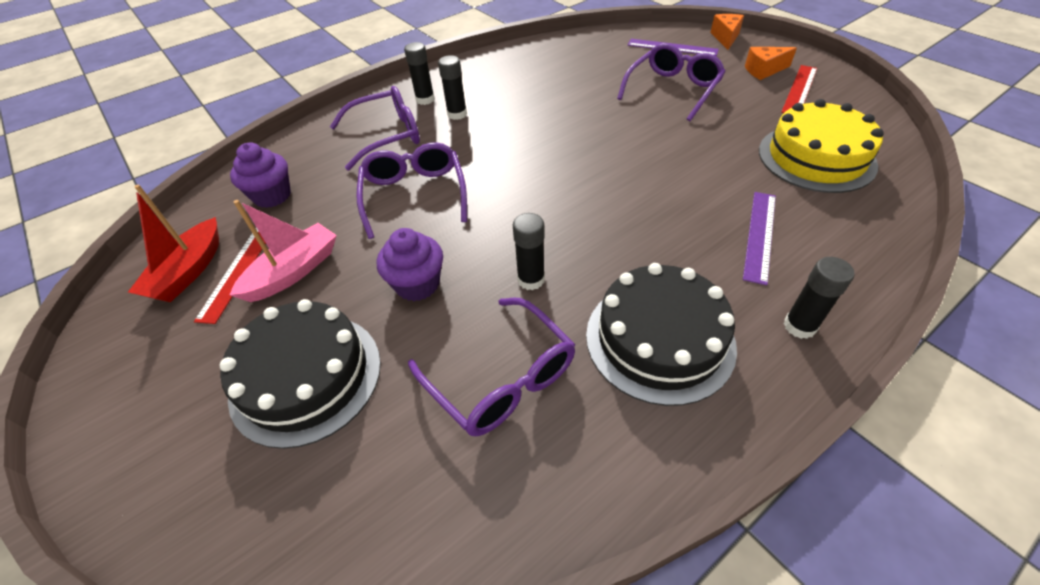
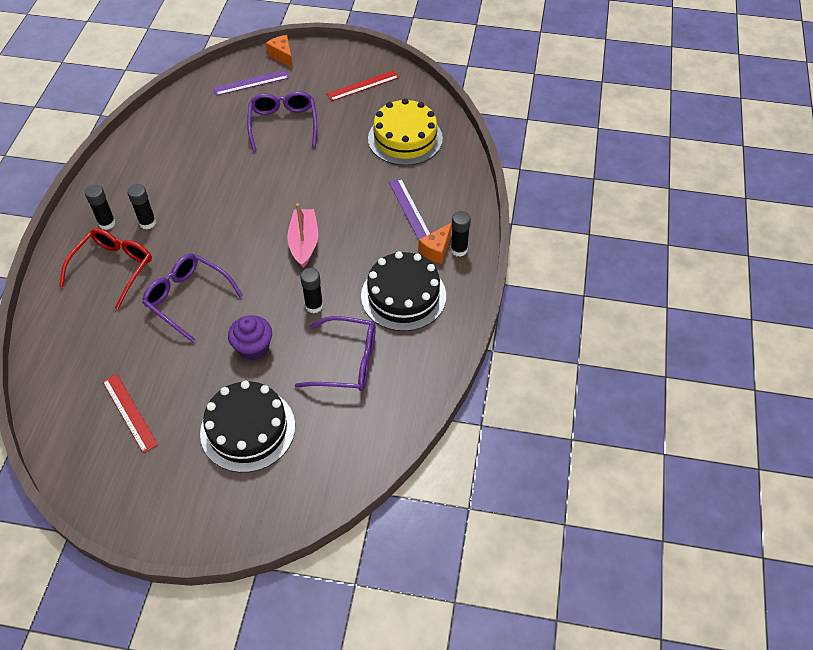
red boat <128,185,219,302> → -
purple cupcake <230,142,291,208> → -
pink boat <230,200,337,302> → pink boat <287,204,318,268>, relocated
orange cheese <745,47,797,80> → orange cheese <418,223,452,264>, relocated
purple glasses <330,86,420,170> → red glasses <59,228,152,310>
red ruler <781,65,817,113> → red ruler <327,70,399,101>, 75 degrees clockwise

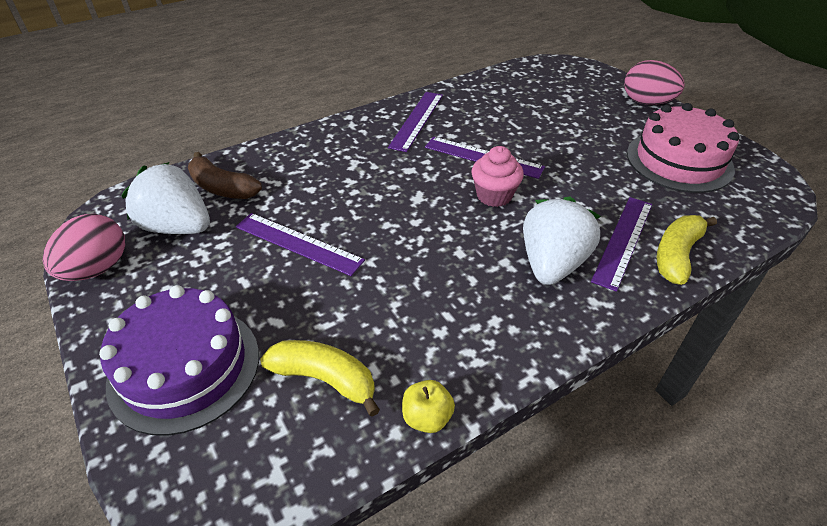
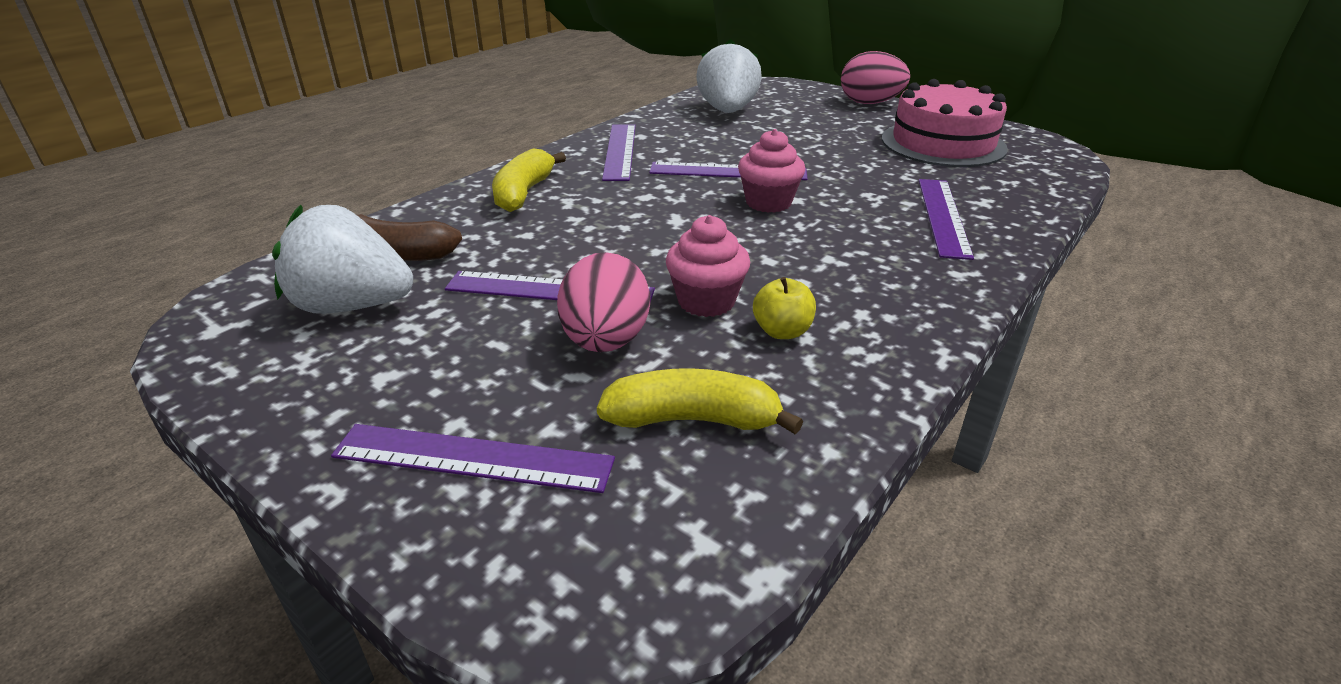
- → pink cupcake <666,215,750,317>
pink egg <43,214,125,281> → pink egg <557,252,650,352>, relocated
yellow apple <402,380,455,433> → yellow apple <753,277,816,339>, relocated
white strawberry <523,196,601,285> → white strawberry <696,39,762,113>, relocated
yellow banana <657,215,717,285> → yellow banana <492,148,566,212>, relocated
purple cake <99,285,259,436> → purple ruler <331,424,615,493>

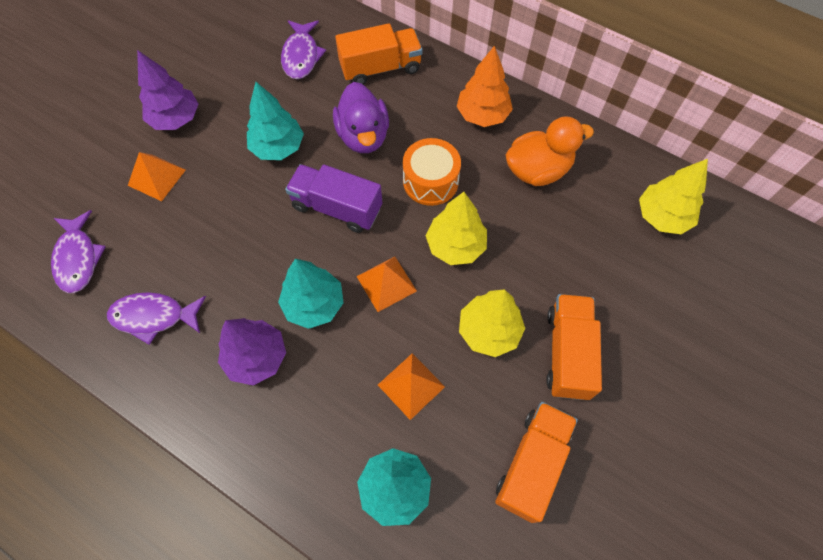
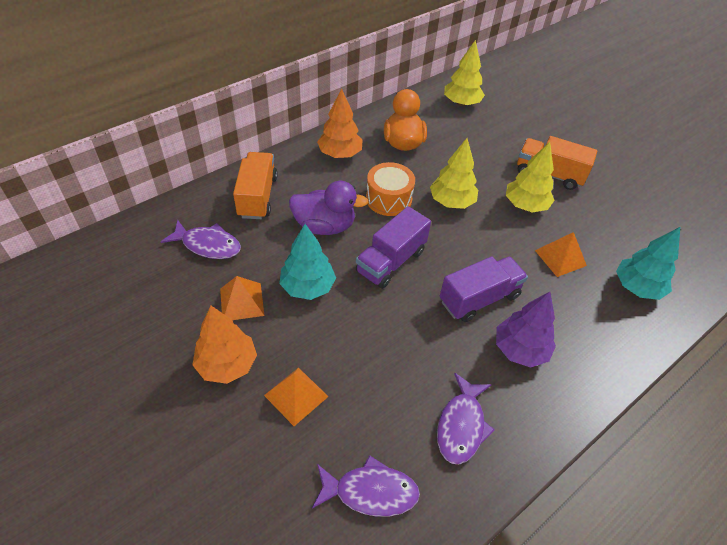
orange truck <495,402,578,523> → -
orange pyramid <356,257,417,312> → orange pyramid <220,276,264,320>, relocated
turquoise tree <278,259,343,329> → purple truck <440,256,528,322>
purple tree <137,50,198,130> → orange tree <192,306,257,384>

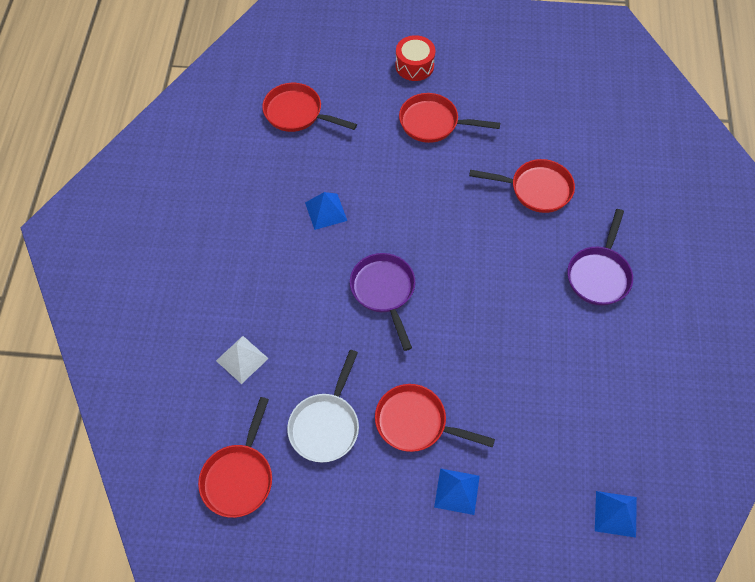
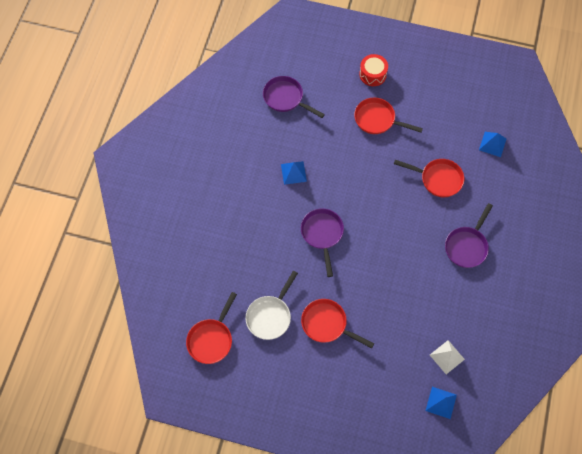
white pyramid <216,336,269,384> → white pyramid <430,340,465,374>, relocated
blue pyramid <434,468,480,515> → blue pyramid <479,132,507,157>, relocated
red pan <262,83,357,132> → purple pan <263,76,325,118>

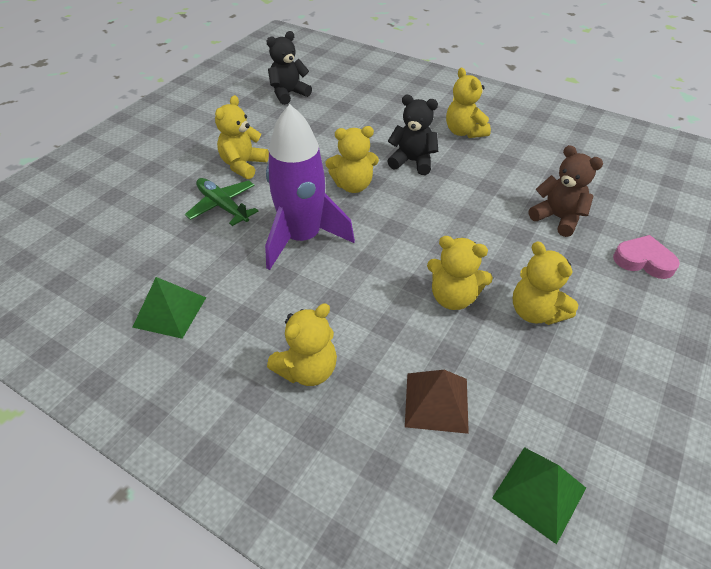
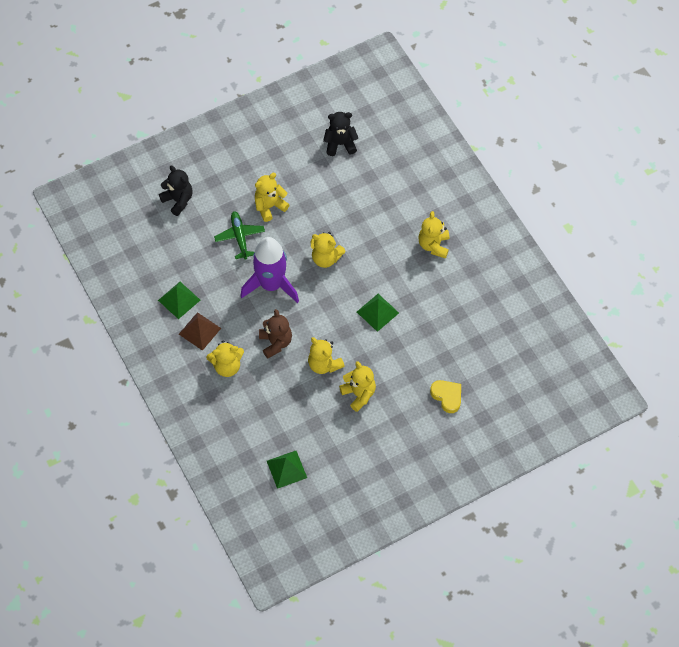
- → green pyramid <357,294,399,332>
black teddy bear <387,95,438,175> → black teddy bear <159,166,193,216>, relocated
brown pyramid <405,370,469,434> → brown pyramid <179,312,221,351>, relocated
brown teddy bear <529,145,603,237> → brown teddy bear <259,309,292,359>, relocated
pink heart <613,235,680,279> → yellow heart <430,380,461,413>
yellow teddy bear <513,241,578,325> → yellow teddy bear <339,361,376,412>, 150 degrees clockwise

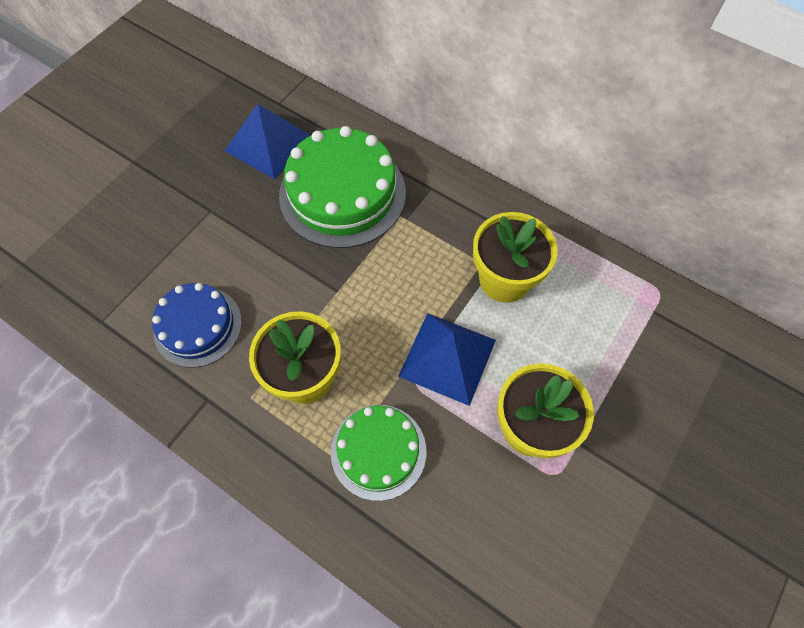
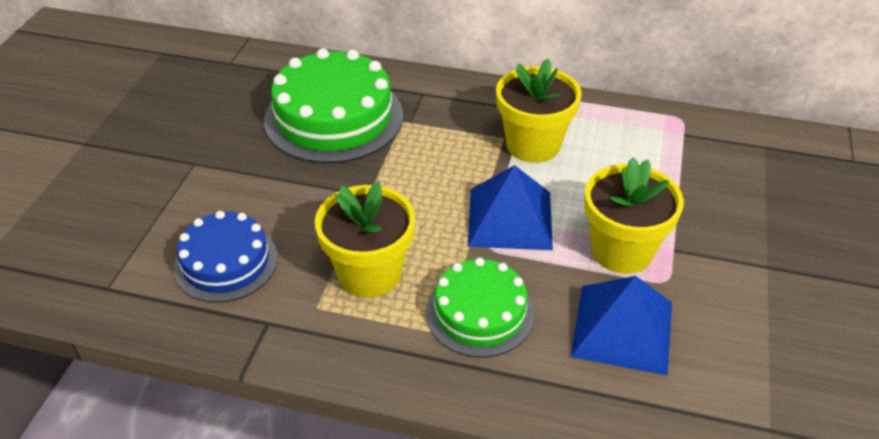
blue pyramid <225,104,311,179> → blue pyramid <571,276,672,376>, relocated

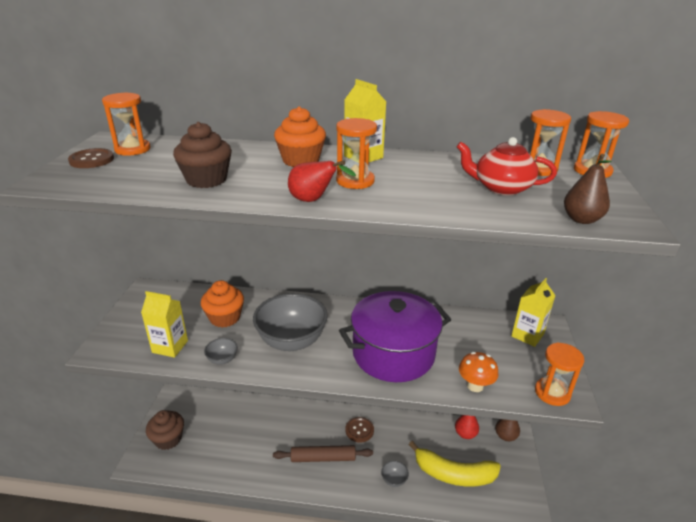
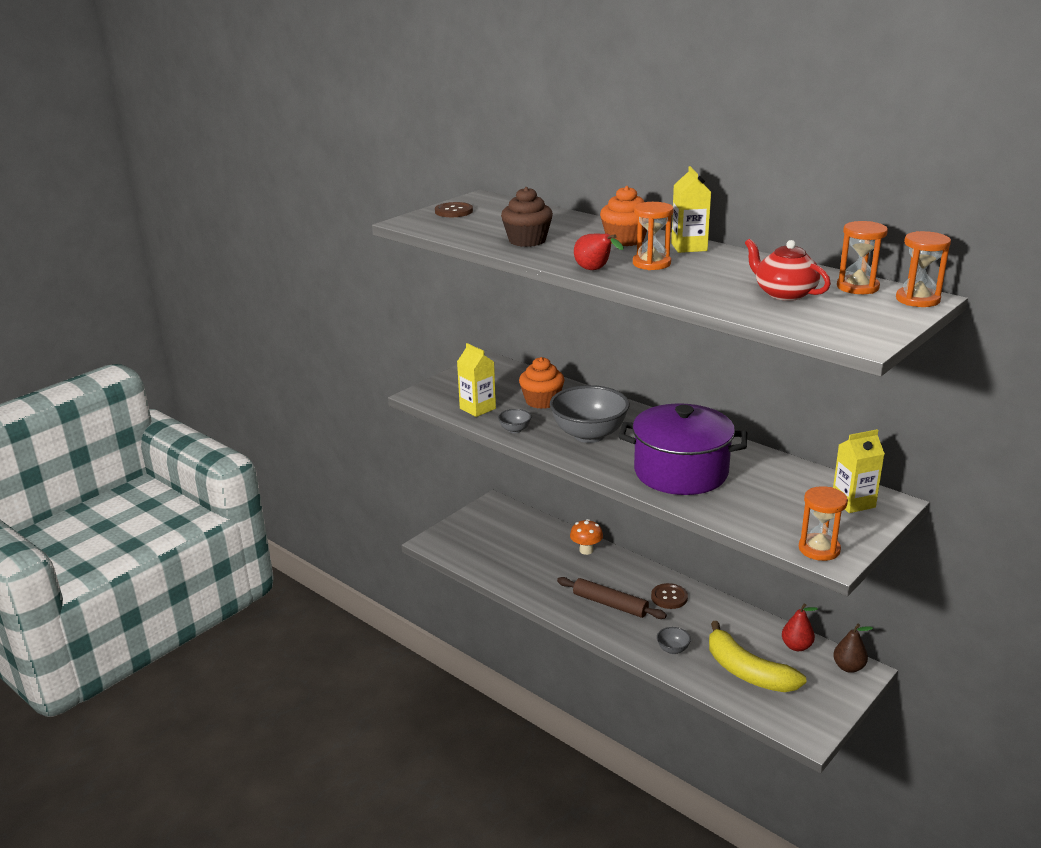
orange hourglass <102,92,151,156> → -
brown cupcake <146,410,184,450> → -
brown pear <564,154,612,224> → -
orange mushroom <459,352,498,392> → orange mushroom <570,519,603,555>, relocated

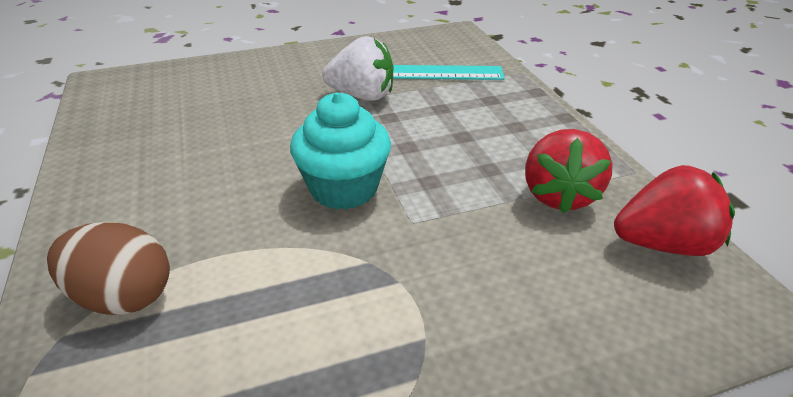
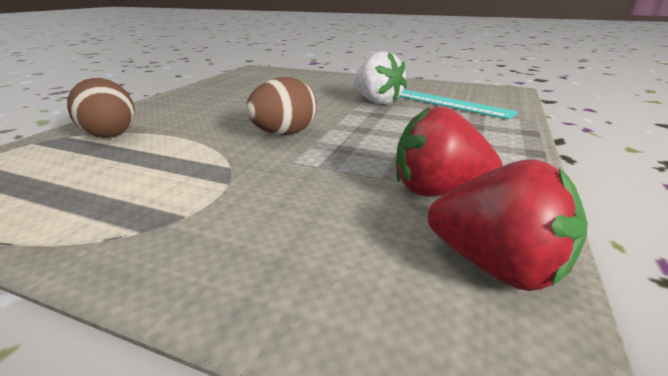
turquoise cupcake <290,92,391,210> → brown egg <246,77,317,135>
red strawberry <525,129,613,213> → red strawberry <396,106,503,196>, 45 degrees clockwise

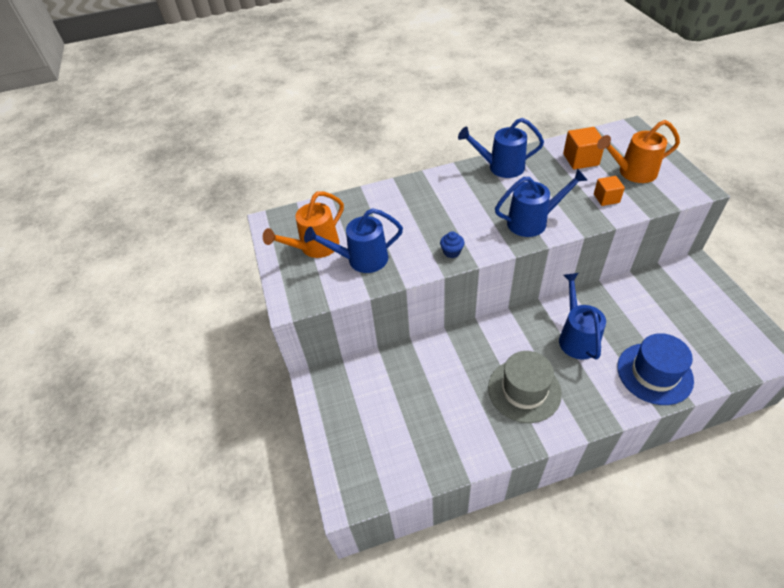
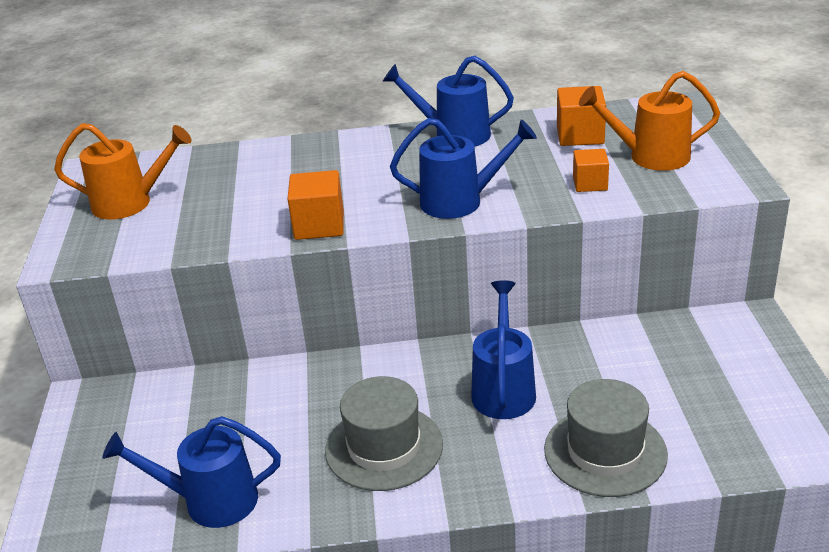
blue watering can <304,208,403,273> → blue watering can <102,416,281,528>, relocated
blue cupcake <440,231,464,258> → orange cube <287,170,344,240>
blue hat <617,333,694,405> → grey hat <544,379,668,497>
orange watering can <263,191,344,258> → orange watering can <54,123,192,220>, 150 degrees counterclockwise

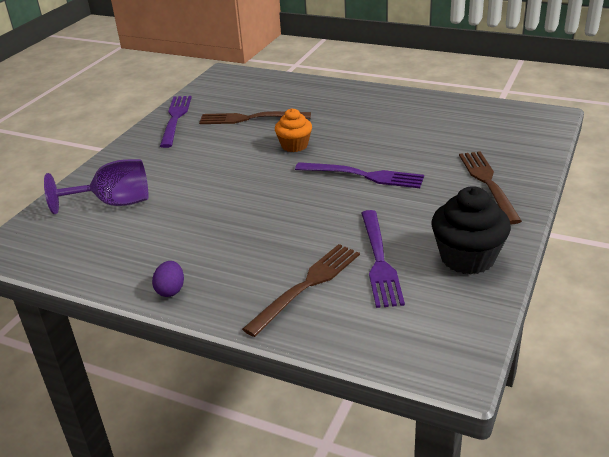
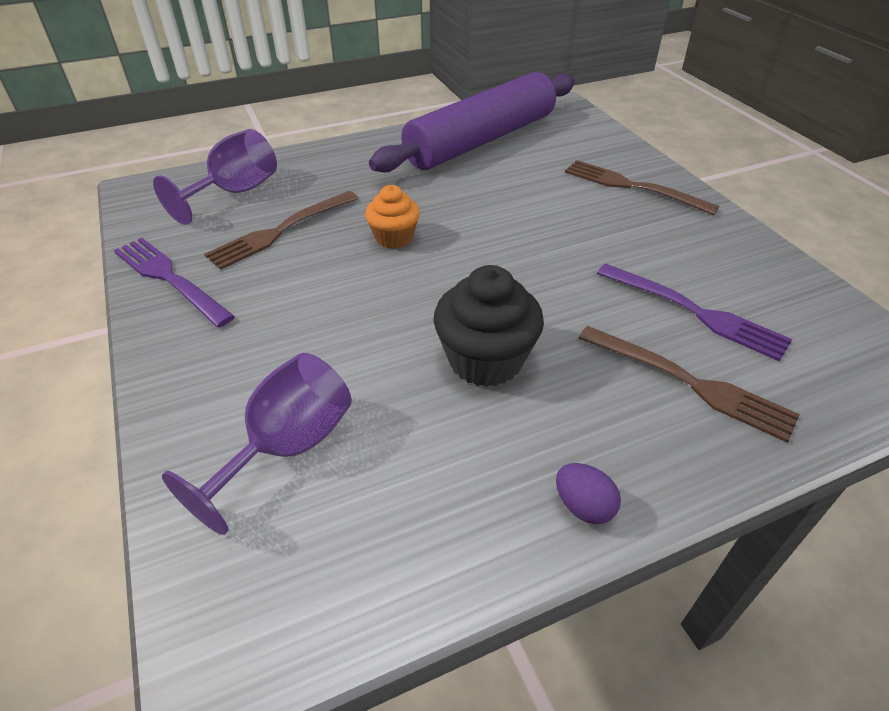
purple fork <295,162,424,188> → -
- → purple goblet <153,129,277,225>
- → purple rolling pin <369,72,575,173>
black cupcake <431,186,511,275> → black cupcake <434,265,544,387>, relocated
brown fork <242,244,360,337> → brown fork <578,326,800,443>, 135 degrees clockwise

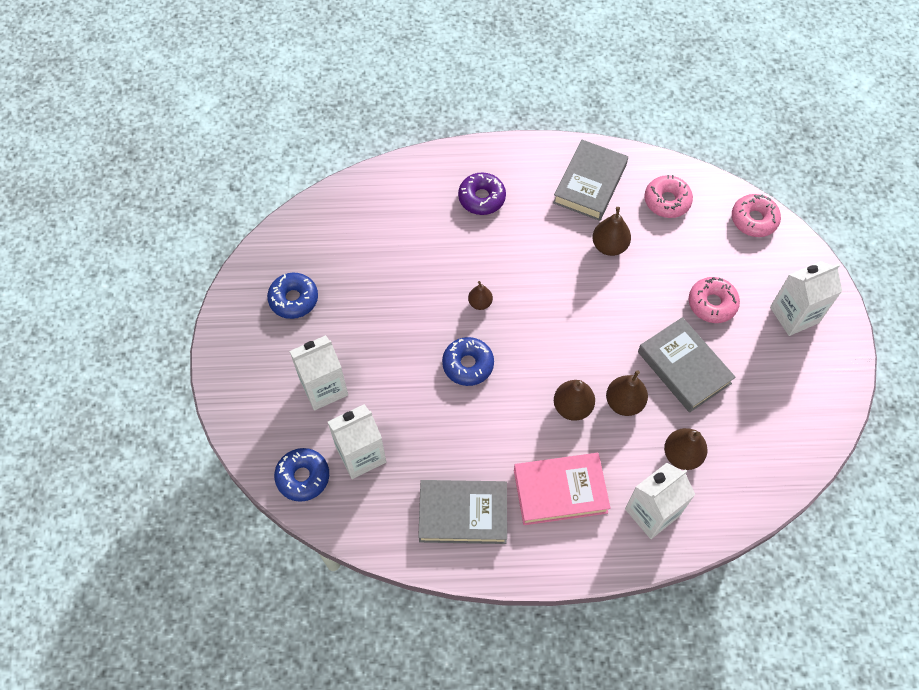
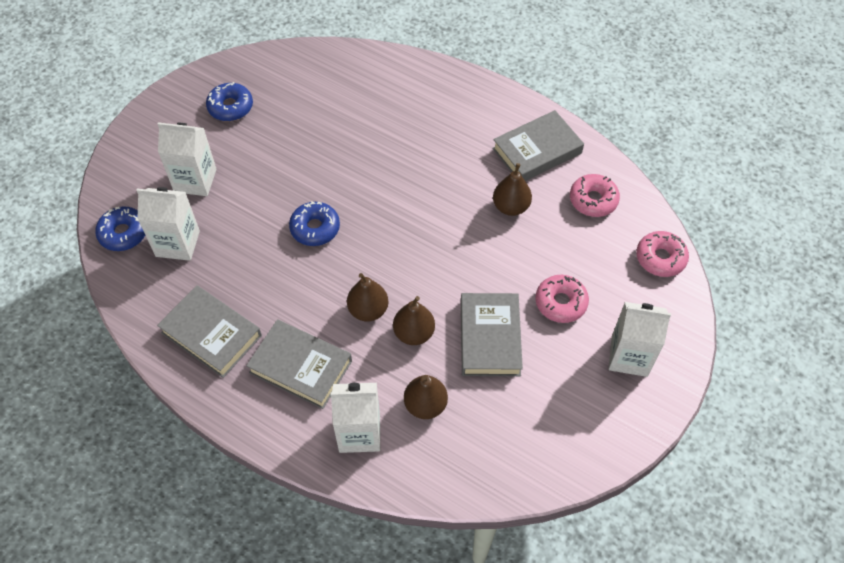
purple donut <458,172,506,215> → -
brown pear <468,281,493,310> → -
pink book <514,453,611,525> → grey book <246,319,352,409>

